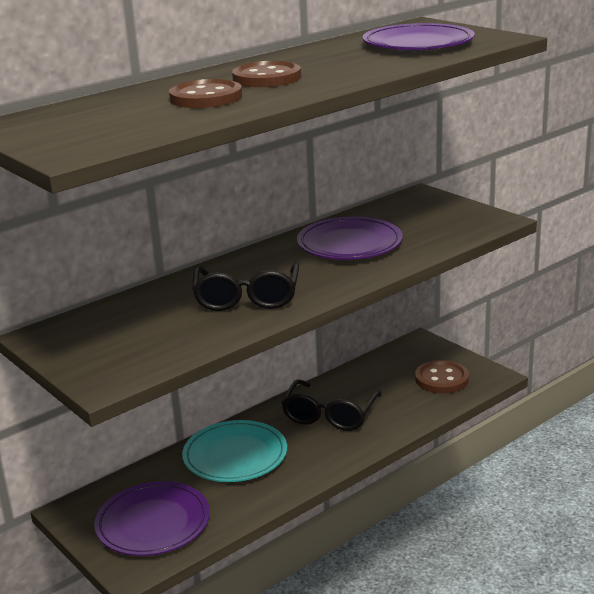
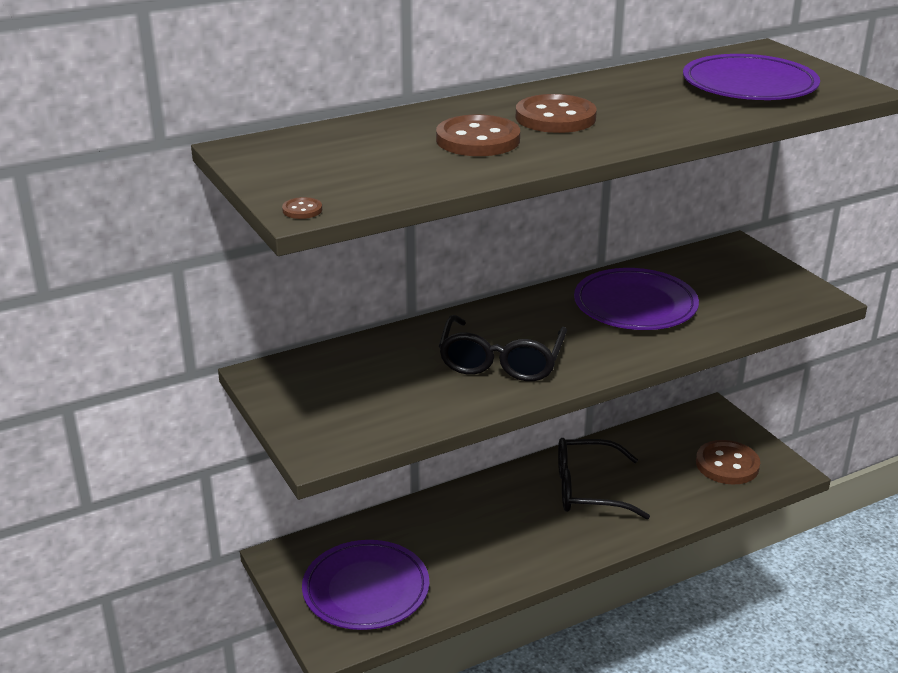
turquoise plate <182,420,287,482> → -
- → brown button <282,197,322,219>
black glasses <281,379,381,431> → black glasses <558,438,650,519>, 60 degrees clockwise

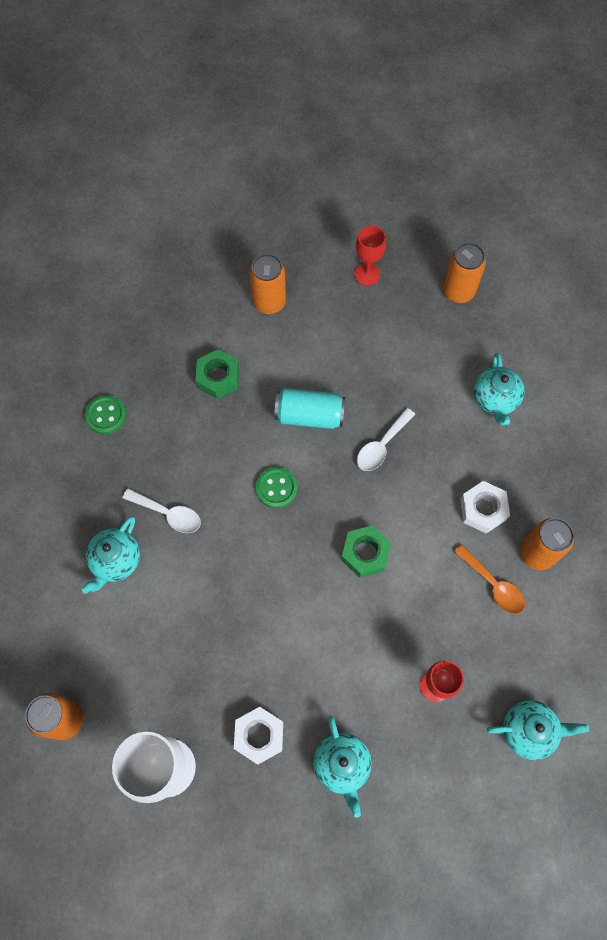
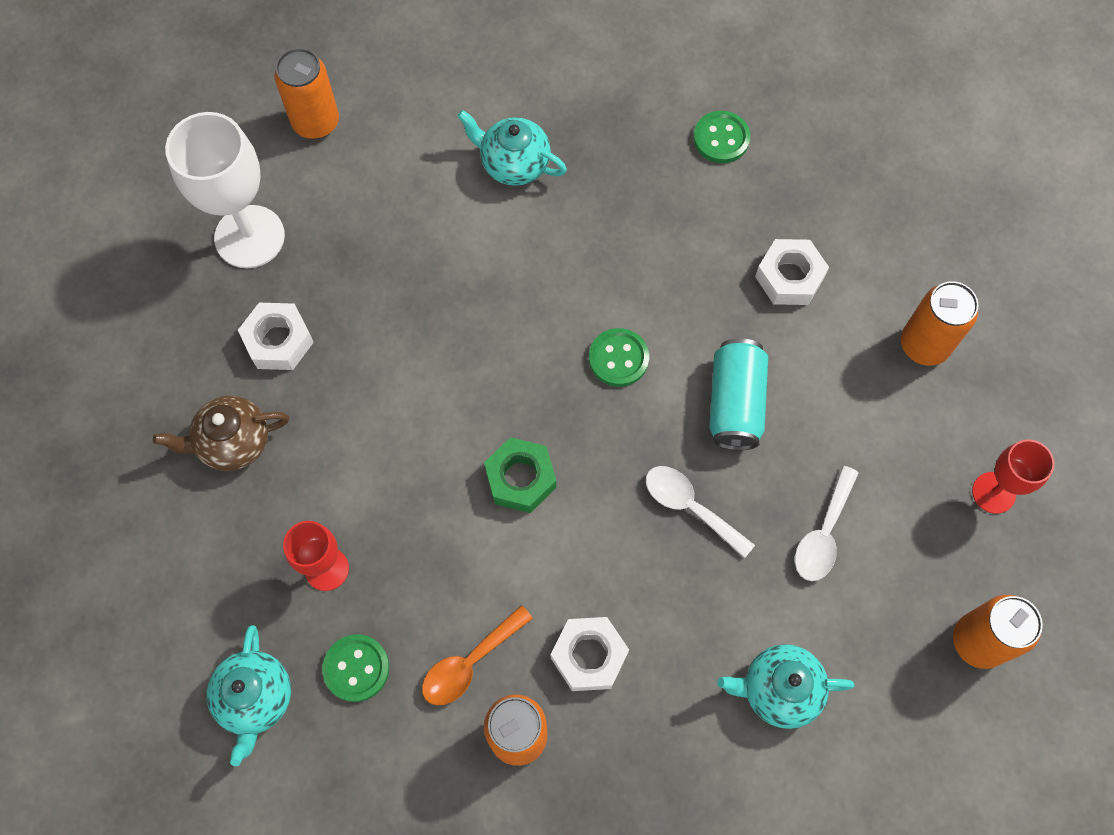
- → green button <322,634,389,702>
white spoon <123,488,201,533> → white spoon <795,466,859,581>, relocated
green nut <195,349,239,399> → white nut <755,239,829,305>
turquoise teapot <313,716,372,818> → brown teapot <153,395,289,471>

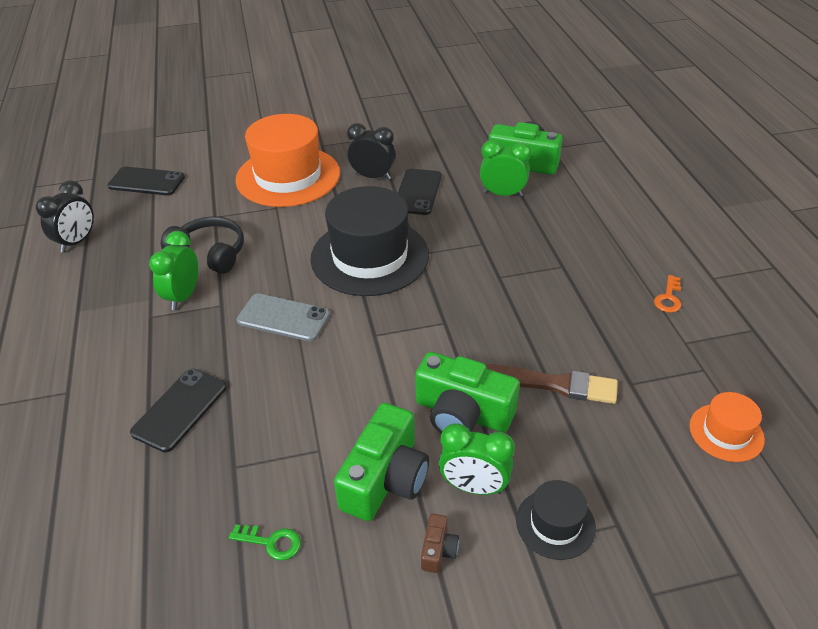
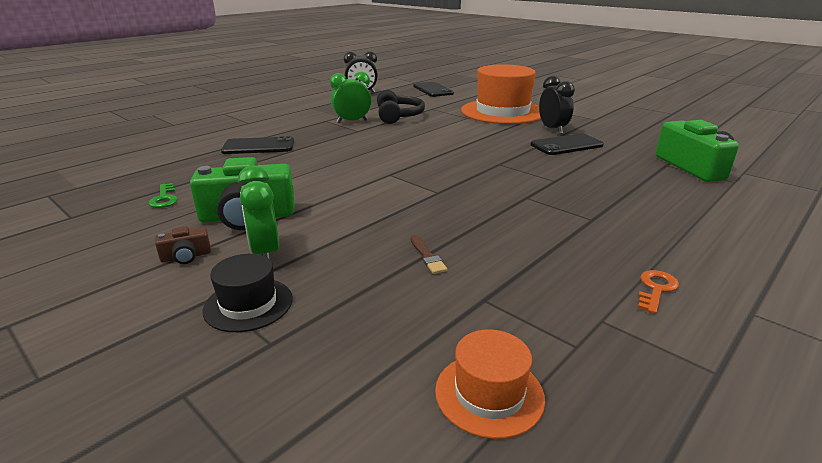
grey phone <237,293,330,341> → -
black hat <311,186,429,296> → -
green camera <415,352,520,433> → -
green clock <480,140,531,197> → -
orange key <654,275,681,313> → orange key <638,270,679,314>, 135 degrees clockwise
brown brush <485,364,618,404> → brown brush <410,235,447,274>, x0.48

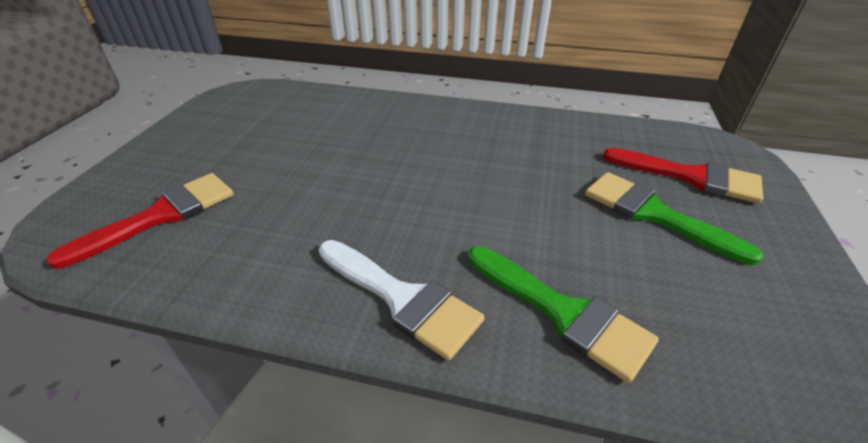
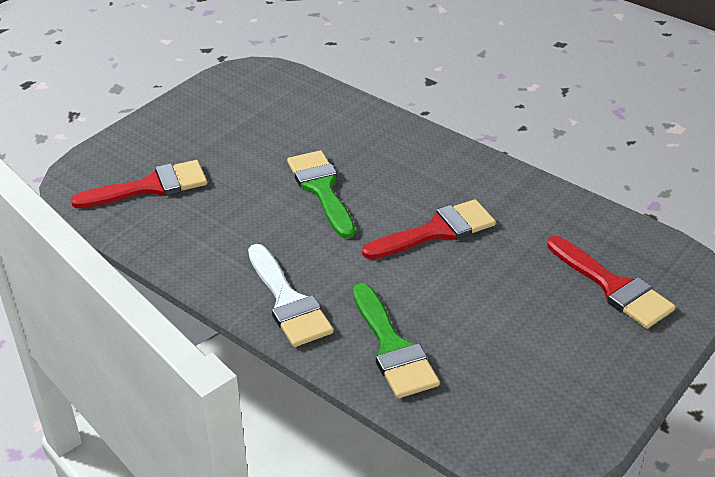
- → red brush <362,199,496,259>
green brush <585,172,764,265> → green brush <287,150,355,239>, relocated

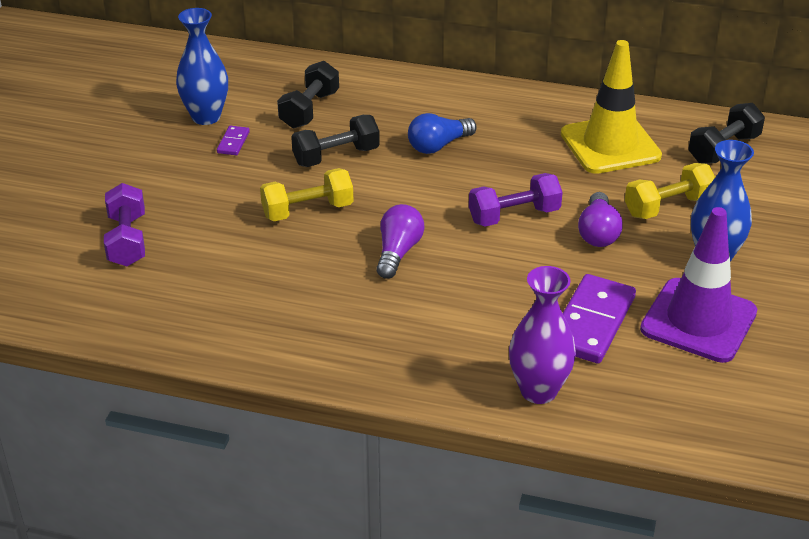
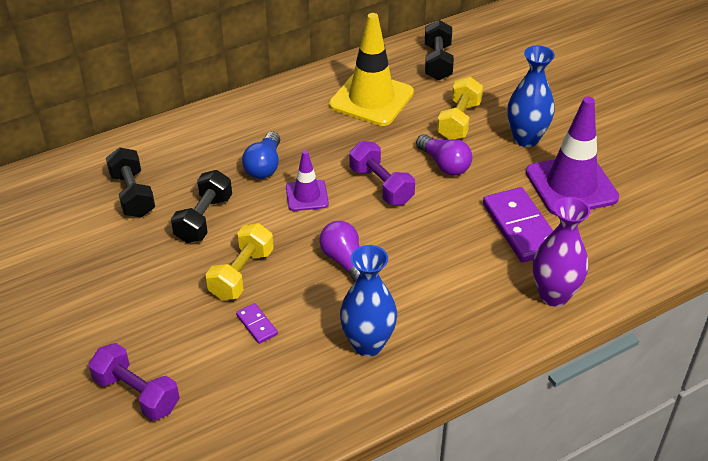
- → purple traffic cone <286,150,329,211>
blue vase <176,8,228,125> → blue vase <340,245,397,357>, relocated
purple domino <217,126,250,155> → purple domino <236,303,278,344>, relocated
purple dumbbell <469,173,563,226> → purple dumbbell <349,141,415,205>, 60 degrees counterclockwise

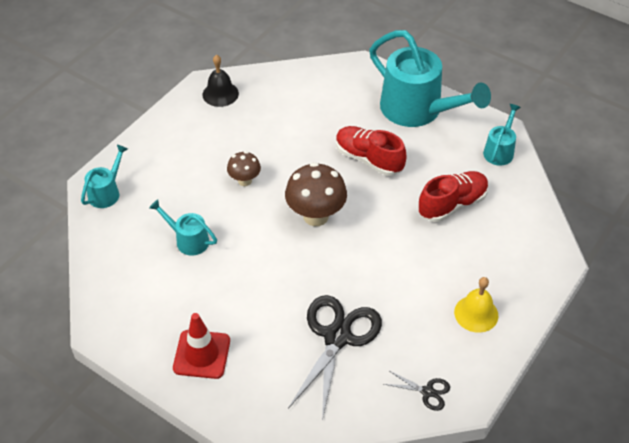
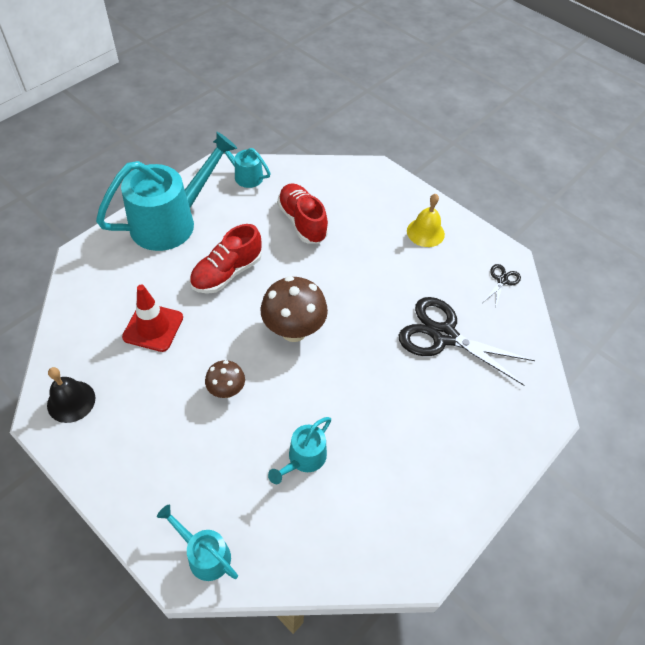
red traffic cone <173,313,230,379> → red traffic cone <122,285,183,352>, relocated

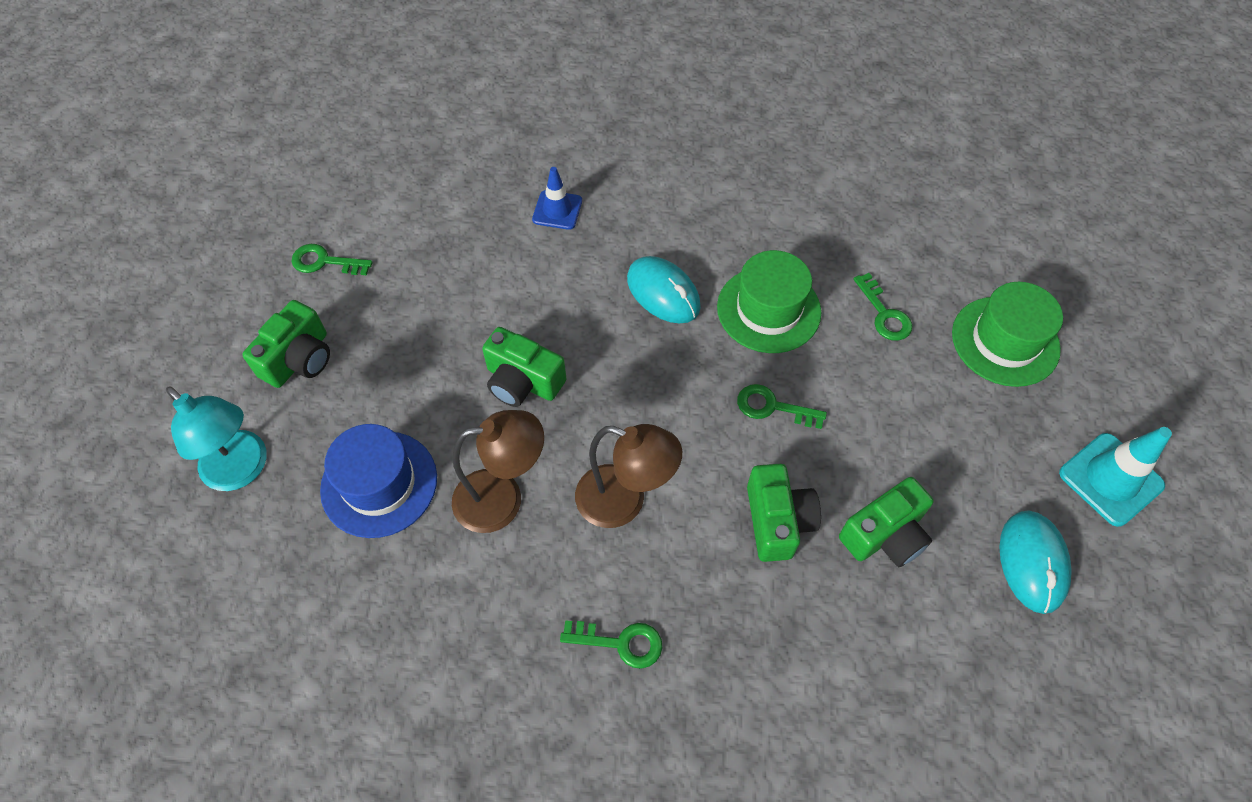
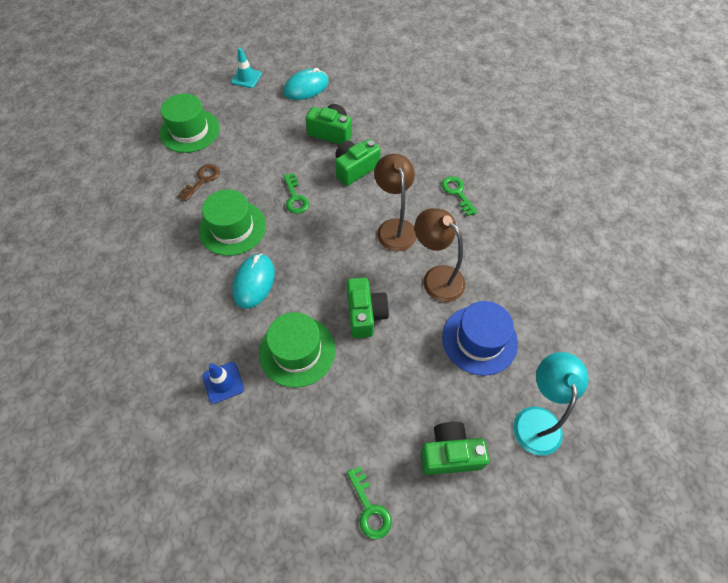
- → green hat <259,312,335,388>
green key <853,273,912,341> → brown key <178,164,220,201>
turquoise traffic cone <1059,427,1172,527> → turquoise traffic cone <231,47,262,88>, x0.66

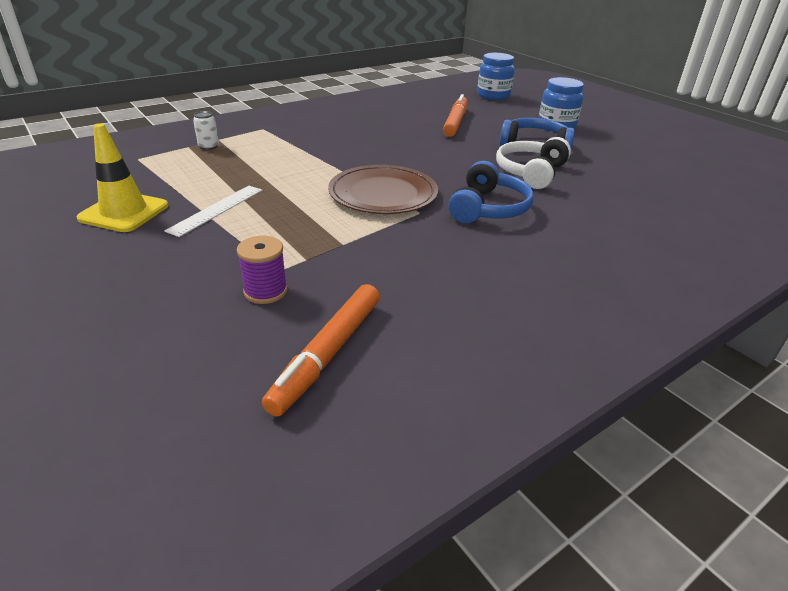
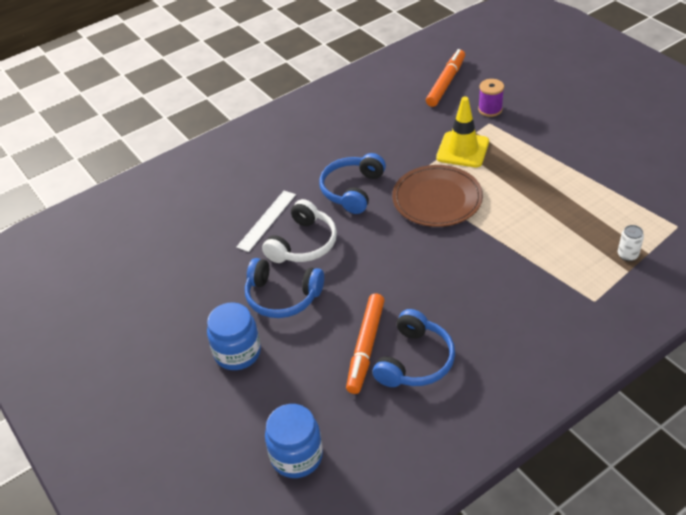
- → blue headphones <373,309,455,387>
yellow traffic cone <77,123,168,232> → yellow traffic cone <436,97,489,167>, relocated
white ruler <164,186,262,237> → white ruler <236,191,296,252>, relocated

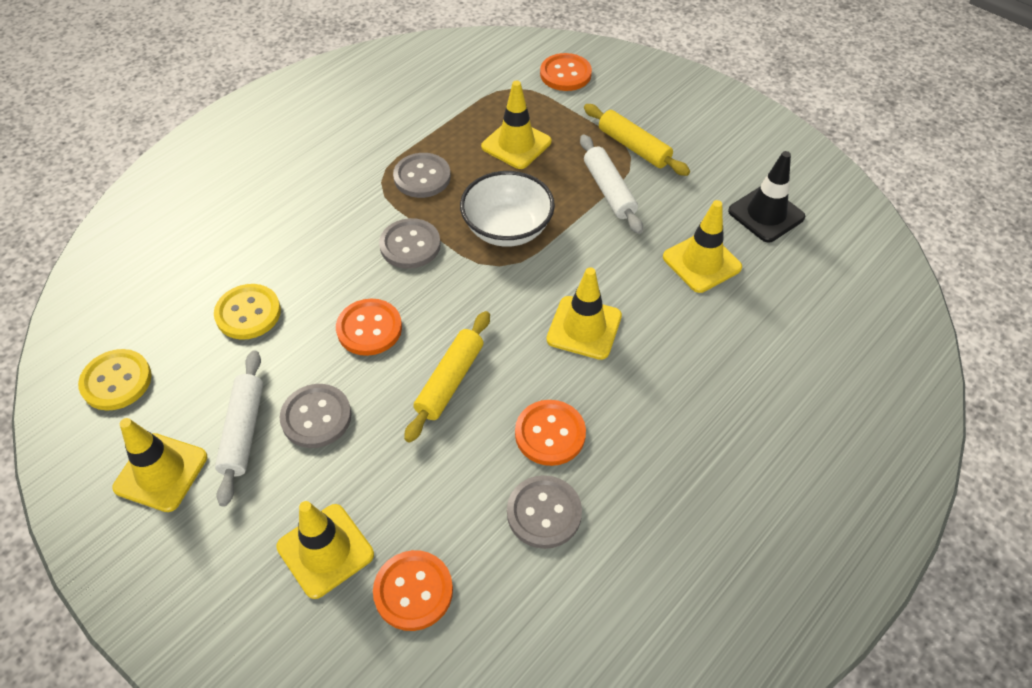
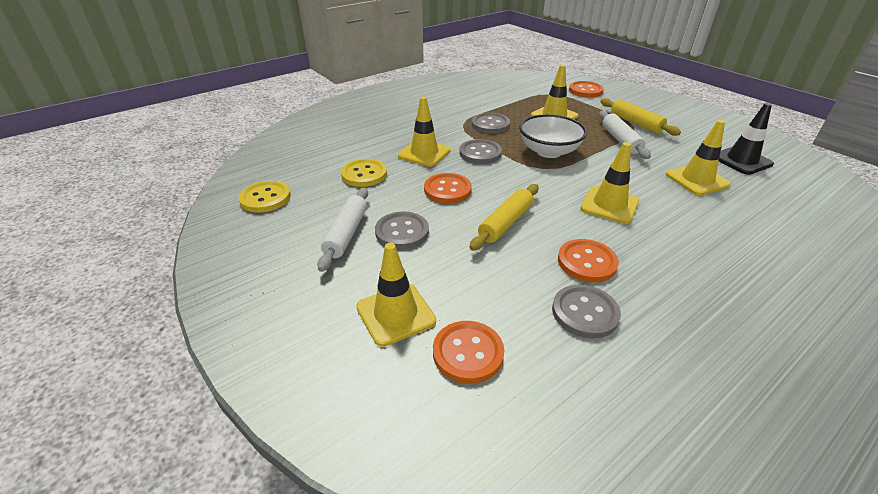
yellow traffic cone <112,418,207,512> → yellow traffic cone <398,97,451,167>, relocated

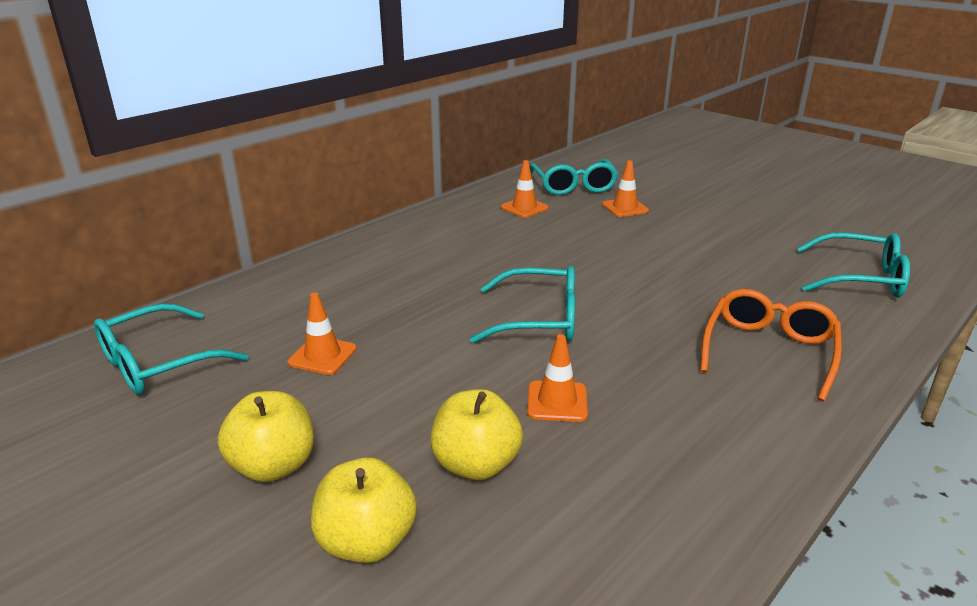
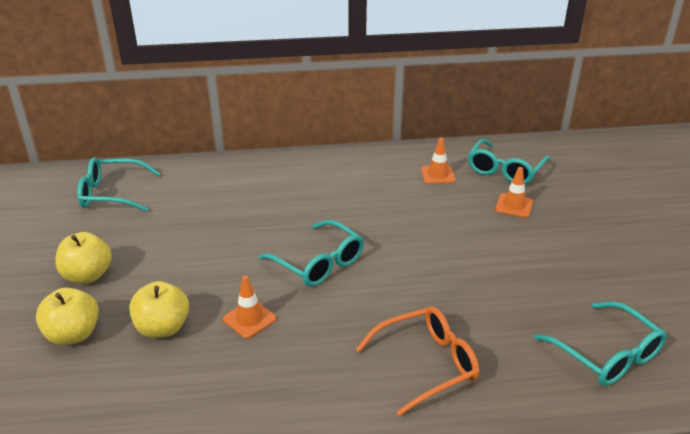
orange traffic cone <288,293,357,375> → -

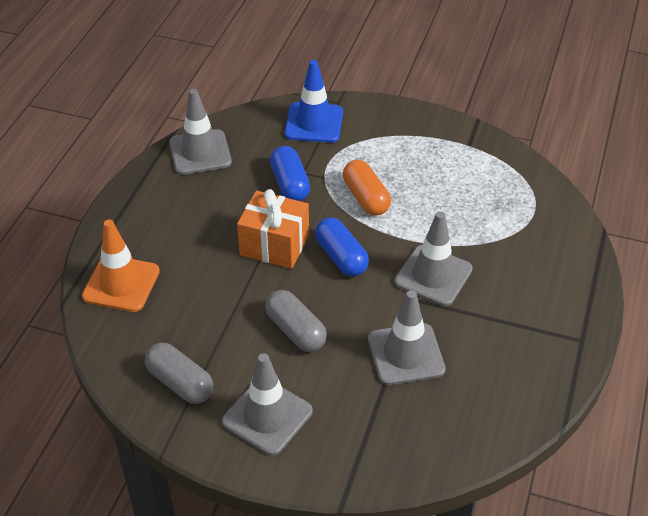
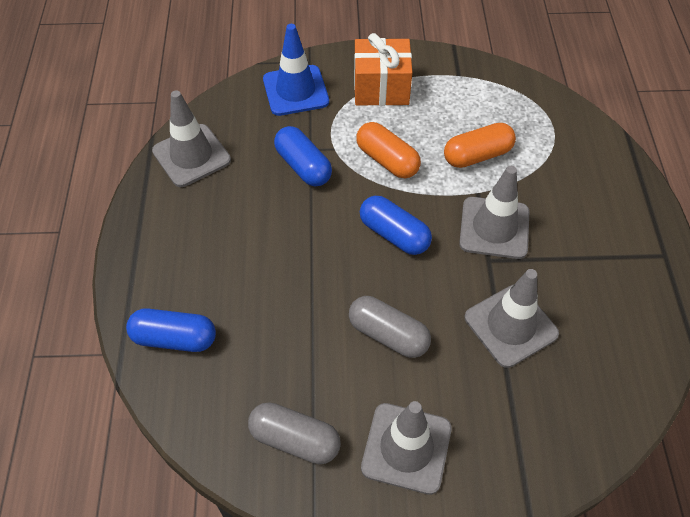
- → orange capsule <444,123,516,168>
orange gift <237,189,309,269> → orange gift <354,33,412,106>, relocated
orange traffic cone <82,220,160,312> → blue capsule <126,308,216,352>

